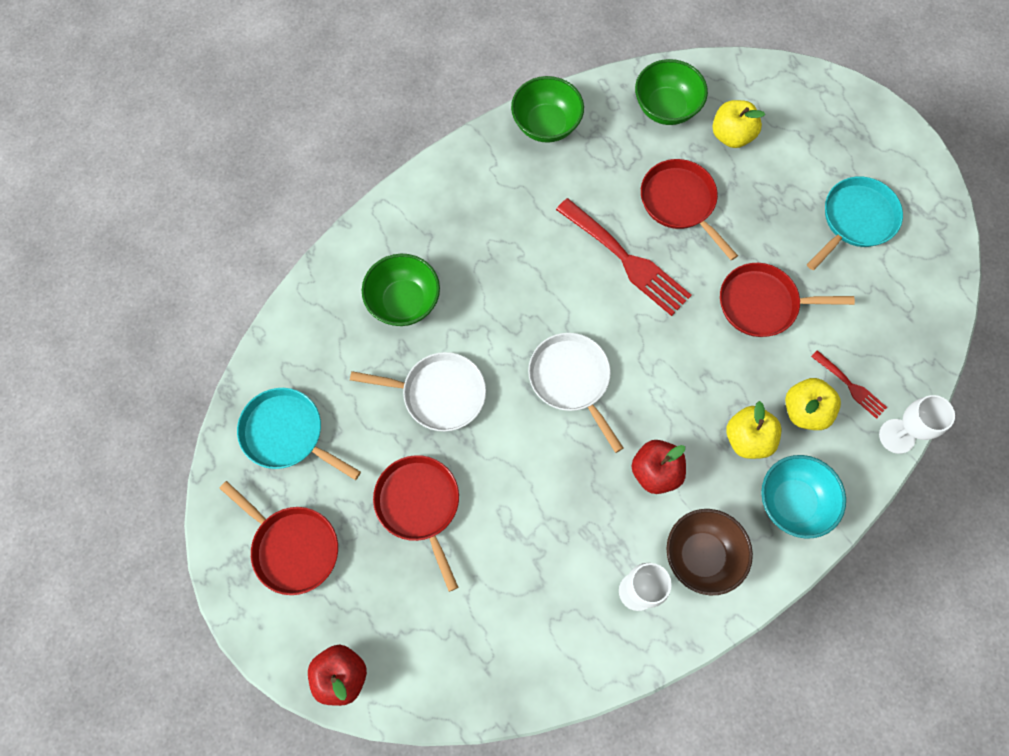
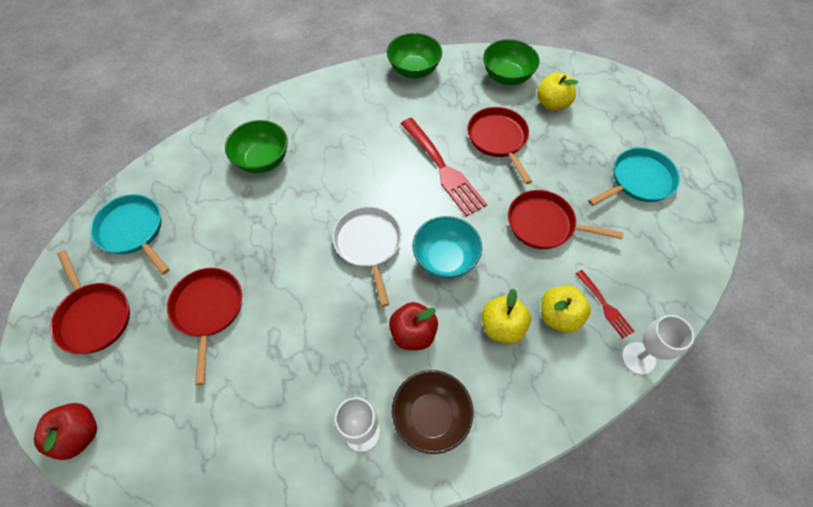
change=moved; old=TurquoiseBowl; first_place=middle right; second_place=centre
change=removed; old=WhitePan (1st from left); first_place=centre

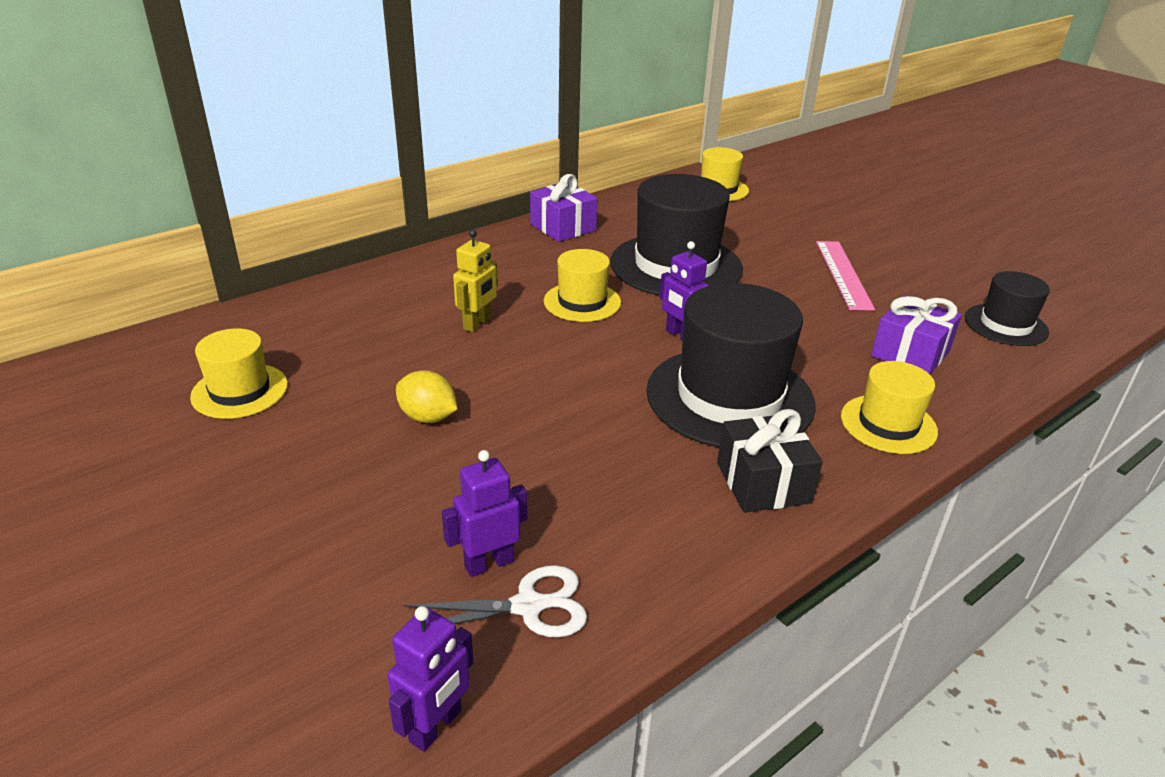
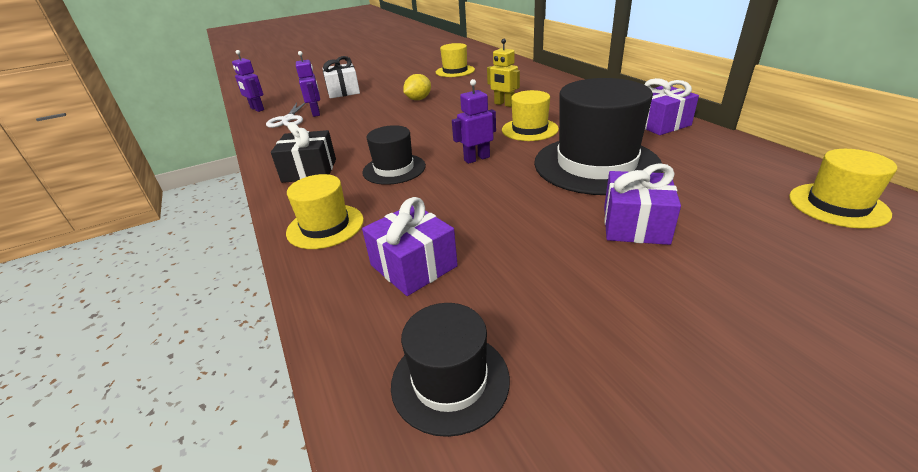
change=added; new=WhiteGift; second_place=top centre
change=resized; old=BlackHat (2nd from left in the first image); first_place=centre; second_place=top centre; factor=0.54
change=added; new=PurpleGift (2nd from left); second_place=middle right
change=removed; old=PinkRuler; first_place=middle right

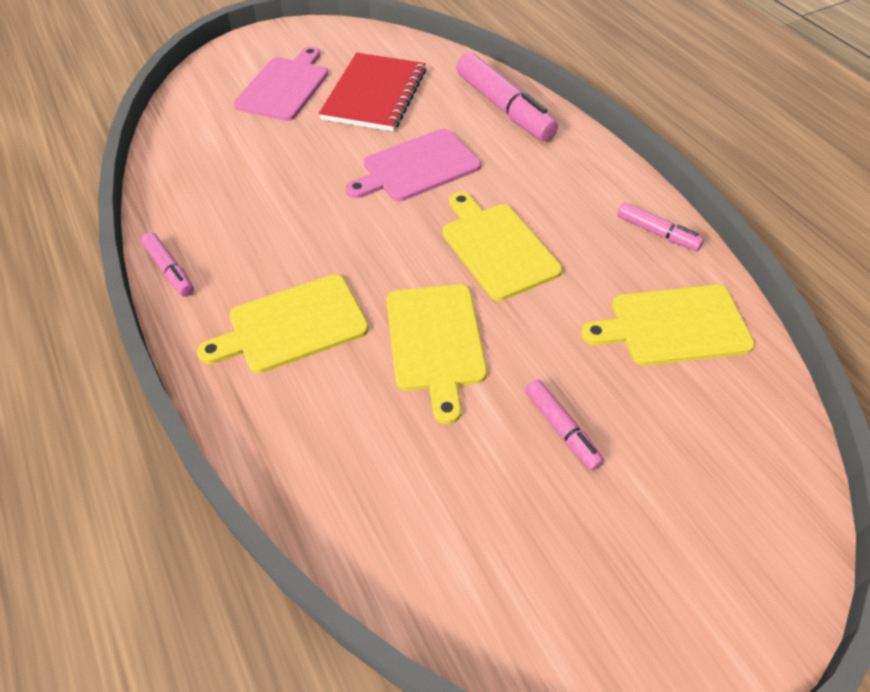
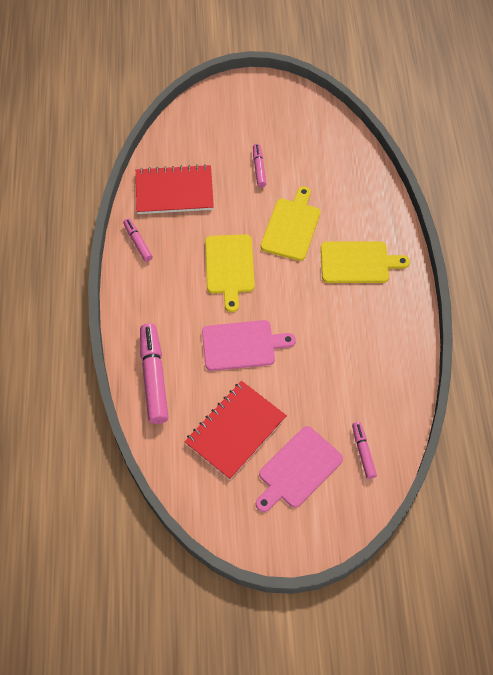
change=replaced; old=YellowCuttingBoard (4th from left); new=RedNotebook (1st from left); first_place=middle right; second_place=top centre
change=moved; old=PinkMarker (1st from left in the first image); new=PinkMarker (4th from left); first_place=middle left; second_place=bottom right

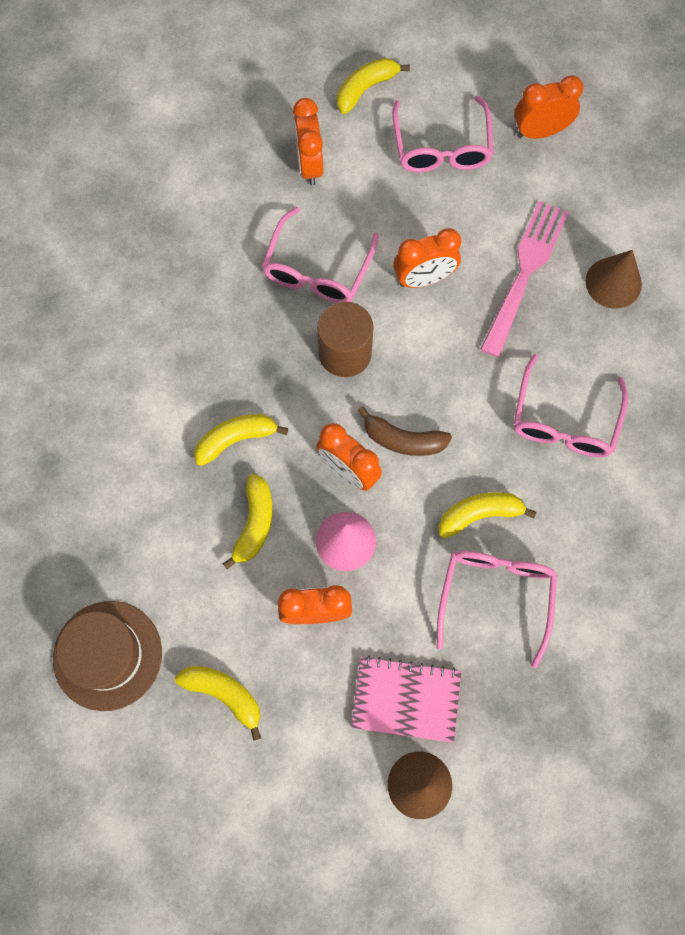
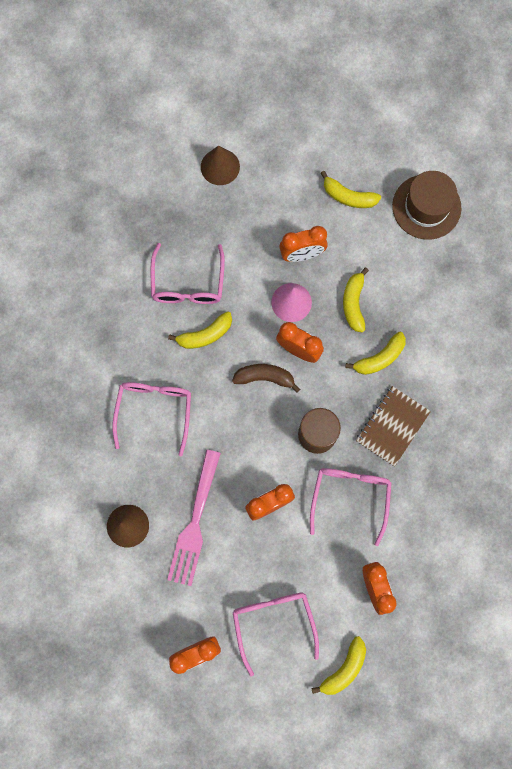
change=added; new=BrownNotebook; second_place=middle right
change=removed; old=PinkNotebook; first_place=bottom centre

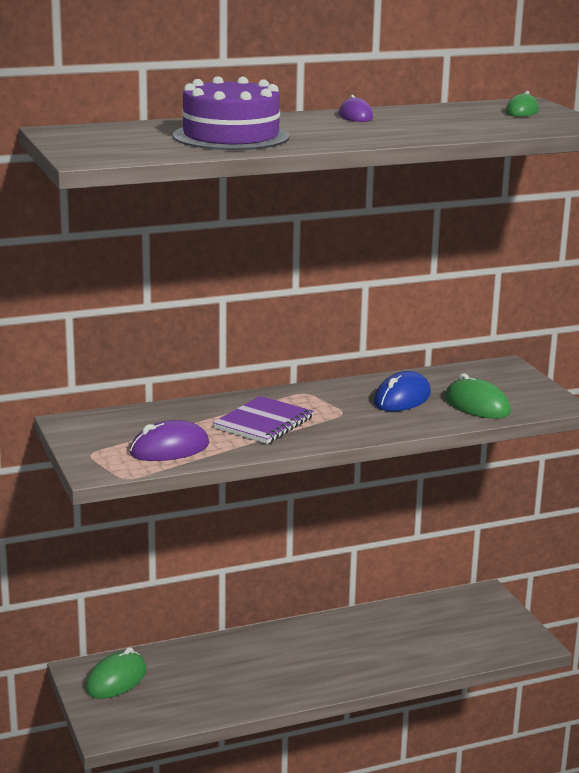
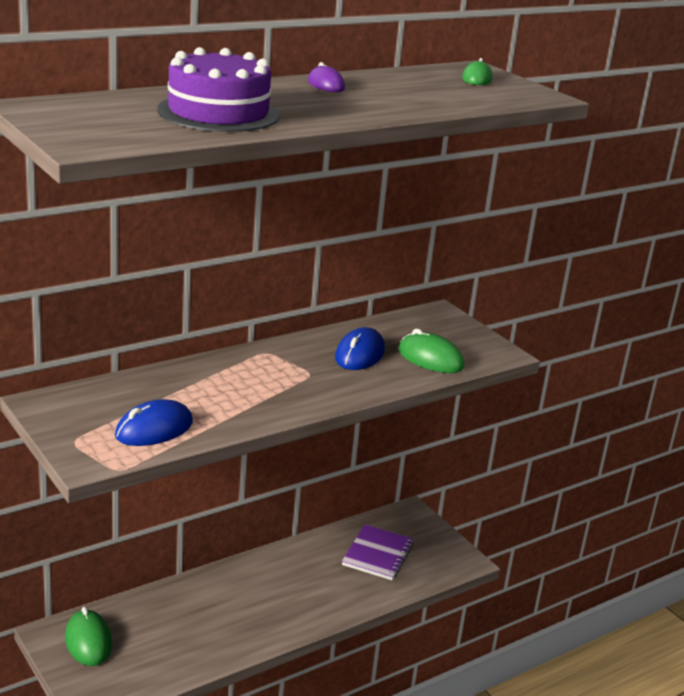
change=turned; old=GreenMouse (1st from left); first_place=bottom left; second_place=bottom left; degrees=-45
change=recoloured; old=PurpleMouse (1st from left); new=BlueMouse (1st from left); first_place=middle left; second_place=middle left
change=moved; old=PurpleNotebook; first_place=centre; second_place=bottom centre

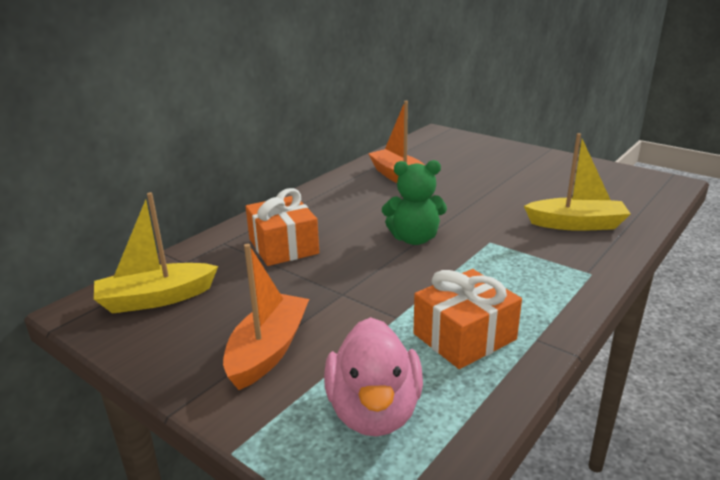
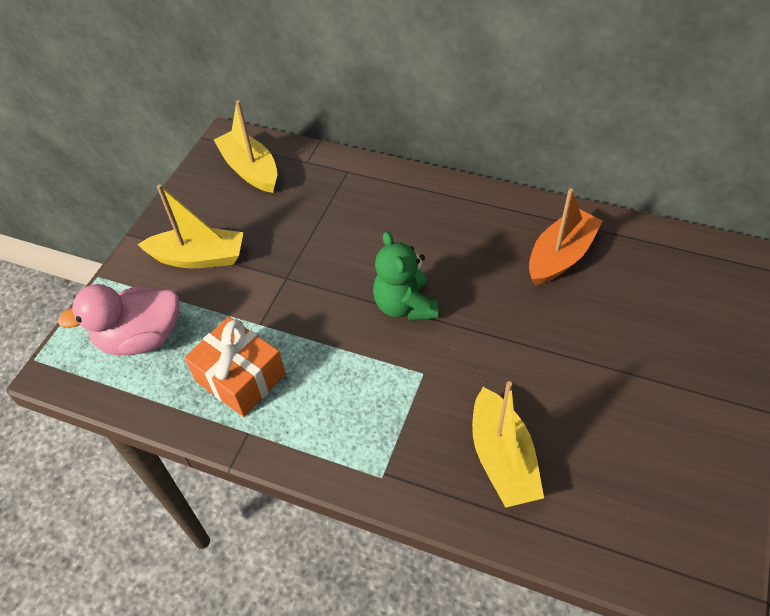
change=recoloured; old=OrangeBoat (1st from left); new=YellowBoat (1st from left); first_place=centre; second_place=middle left
change=removed; old=OrangeGift (1st from left); first_place=centre

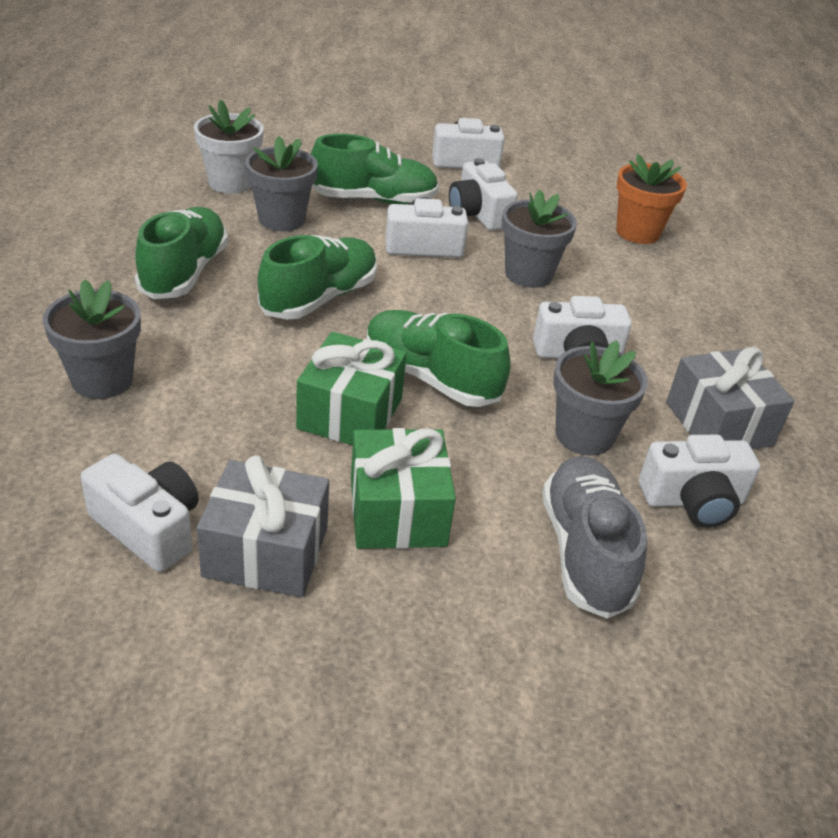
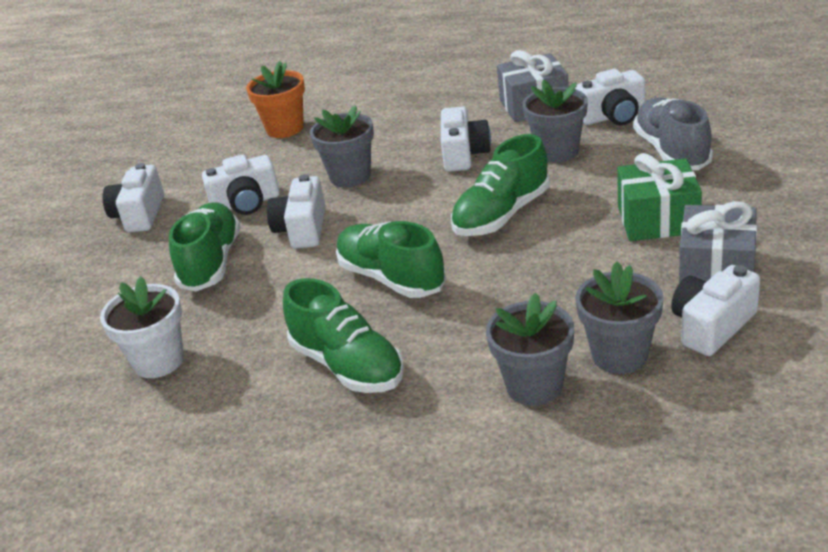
change=turned; old=GreenShoe (1st from left in the first image); first_place=top left; second_place=centre; degrees=-150
change=turned; old=WhiteCamera (6th from left in the first image); first_place=middle right; second_place=top right; degrees=75
change=moved; old=GreyFlowerPot (2nd from left in the first image); new=GreyFlowerPot (4th from left); first_place=top centre; second_place=middle right
change=turned; old=GreyShoe; first_place=middle right; second_place=top right; degrees=75
change=removed; old=GreenGift (1st from left); first_place=centre

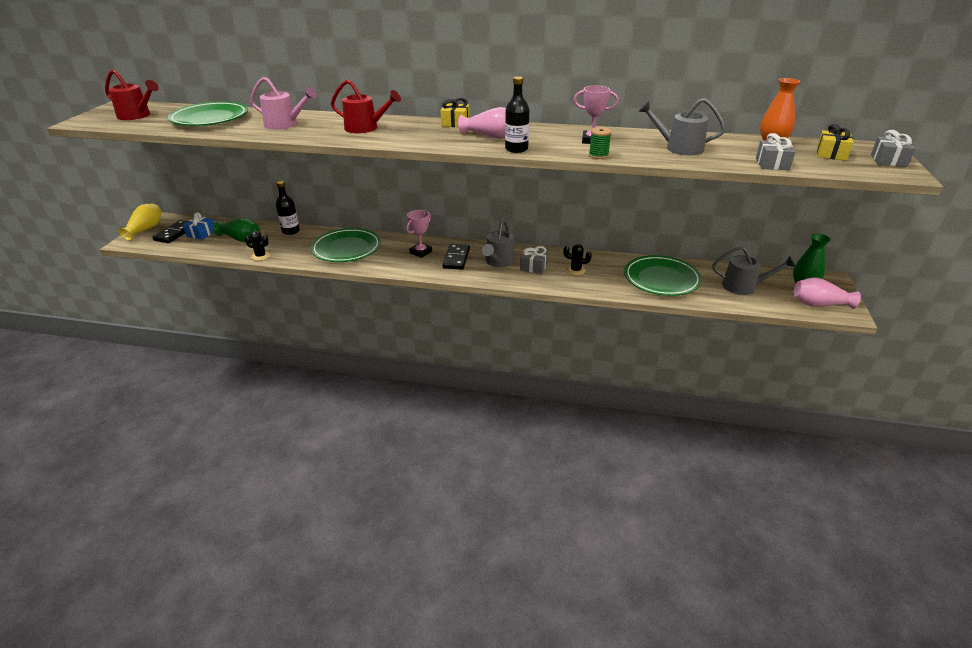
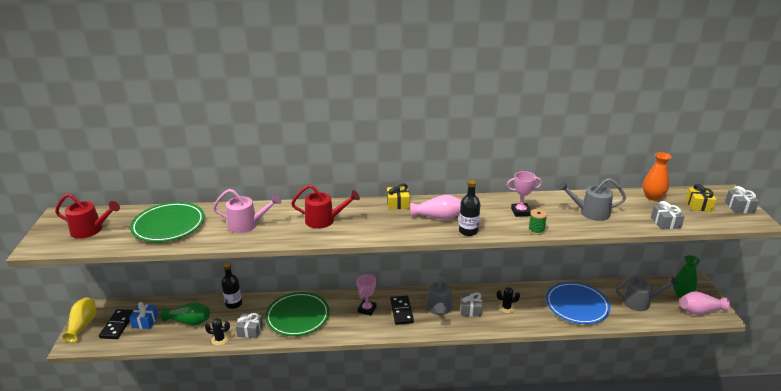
change=added; new=GreyGift (1st from left); second_place=bottom left
change=recoloured; old=GreenPlate (3rd from left); new=BluePlate; first_place=middle right; second_place=bottom right

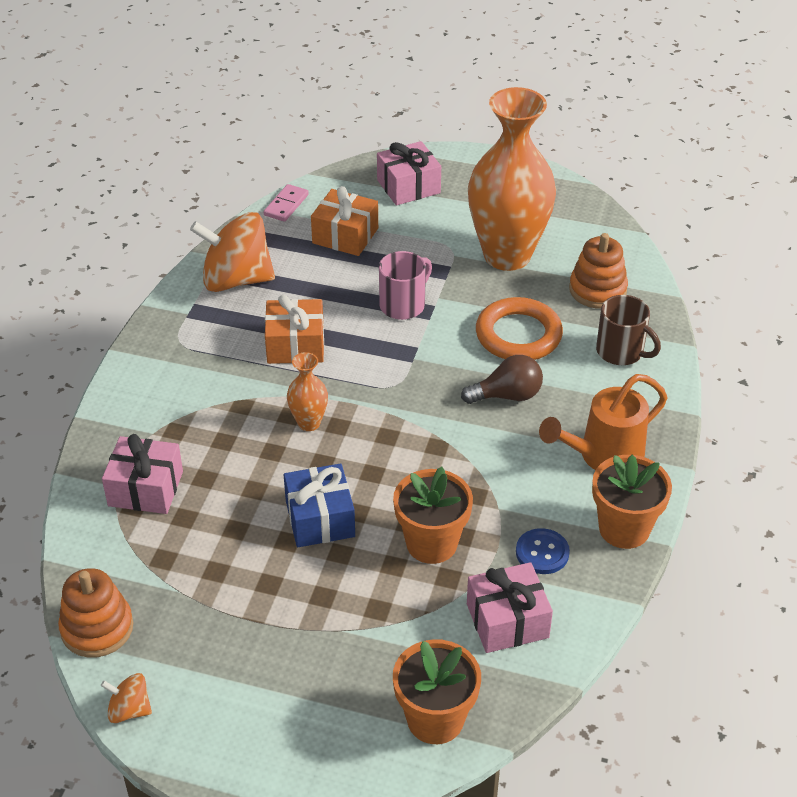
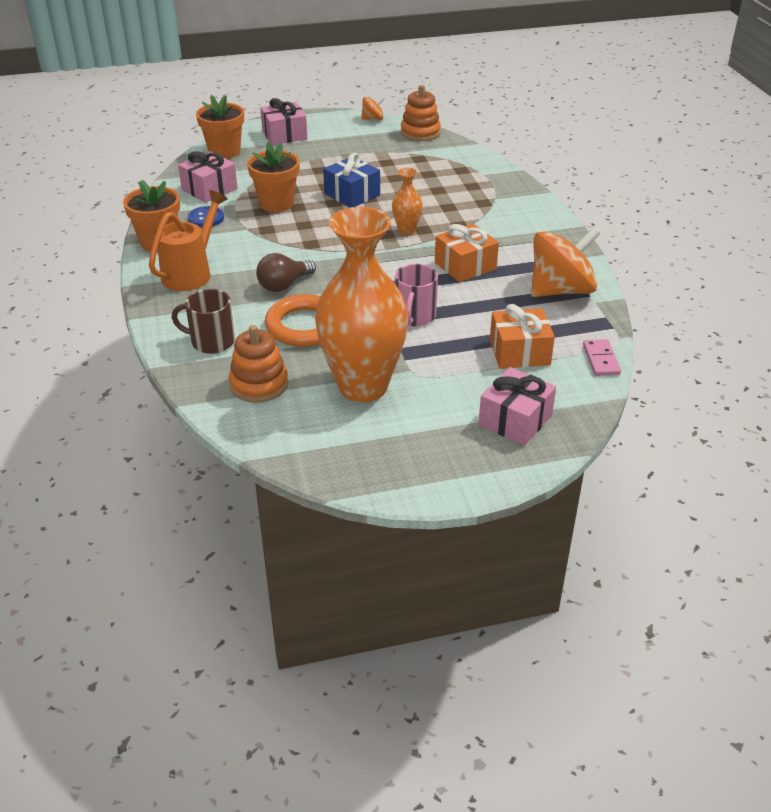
change=moved; old=PinkGift (1st from left in the first image); new=PinkGift (2nd from left); first_place=middle left; second_place=top centre

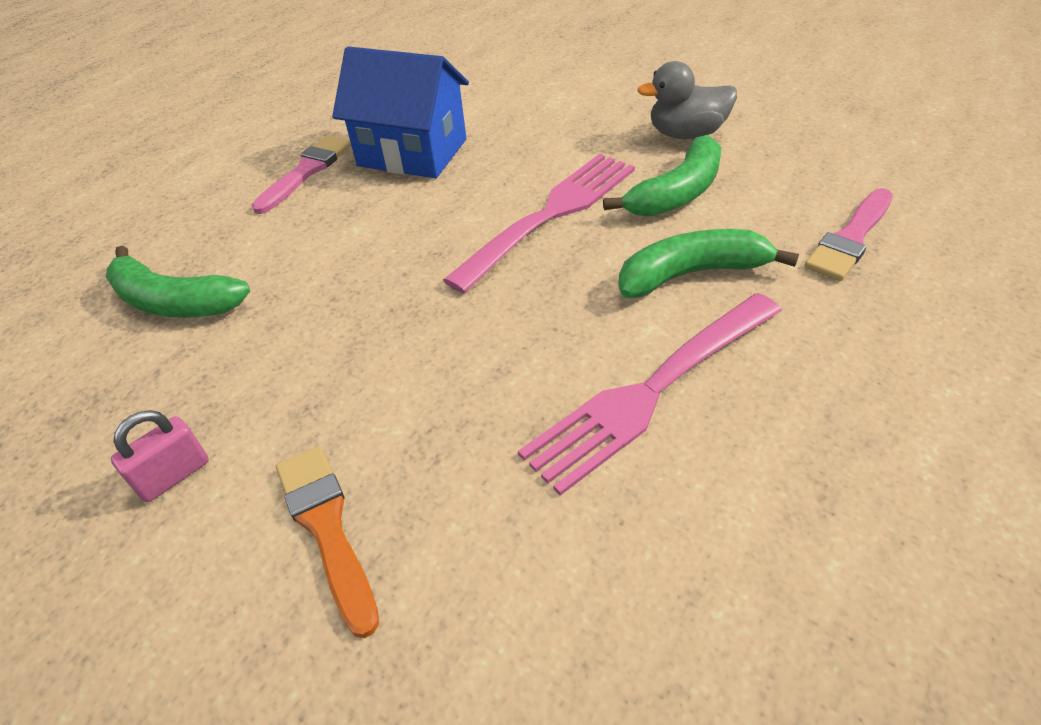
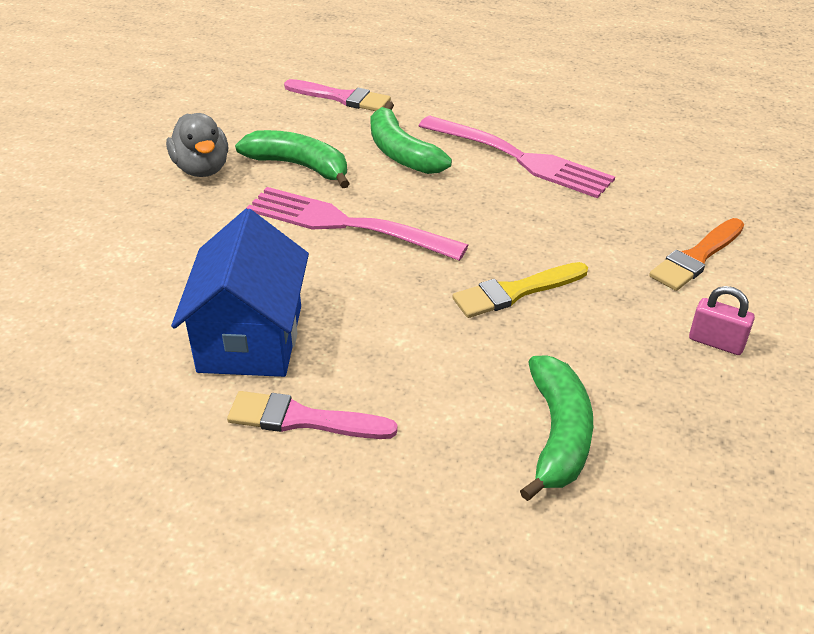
change=added; new=YellowBrush; second_place=centre

